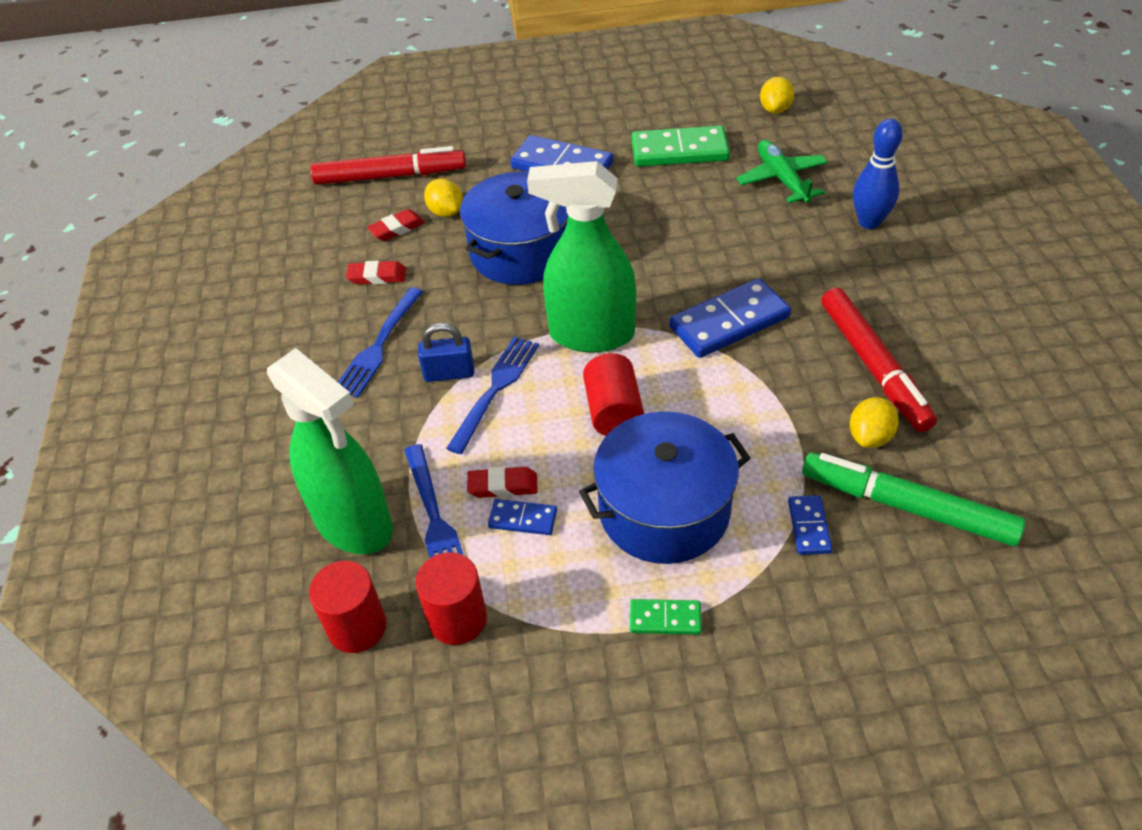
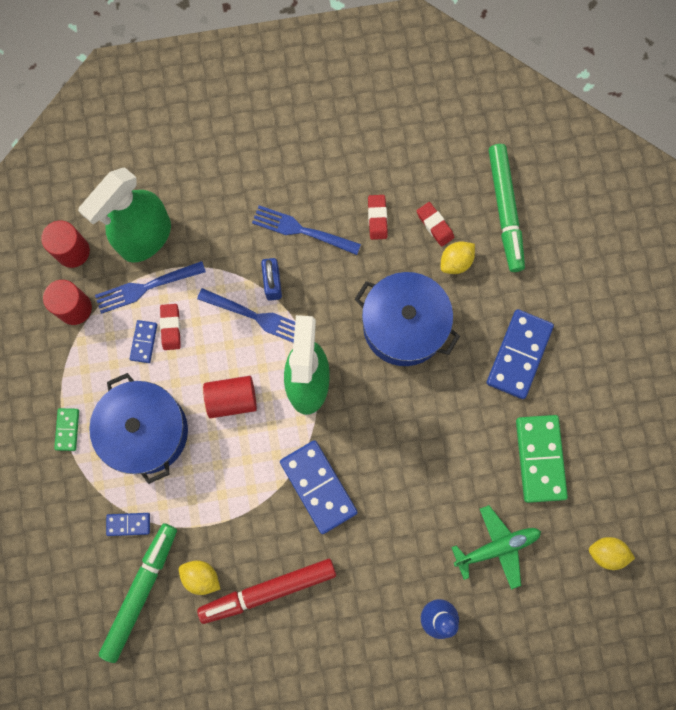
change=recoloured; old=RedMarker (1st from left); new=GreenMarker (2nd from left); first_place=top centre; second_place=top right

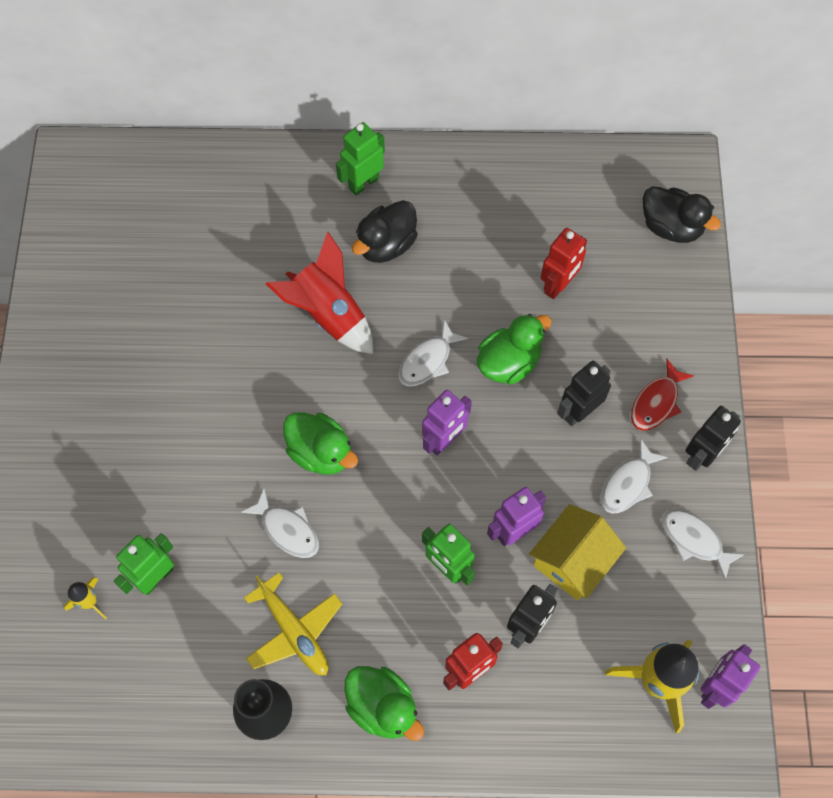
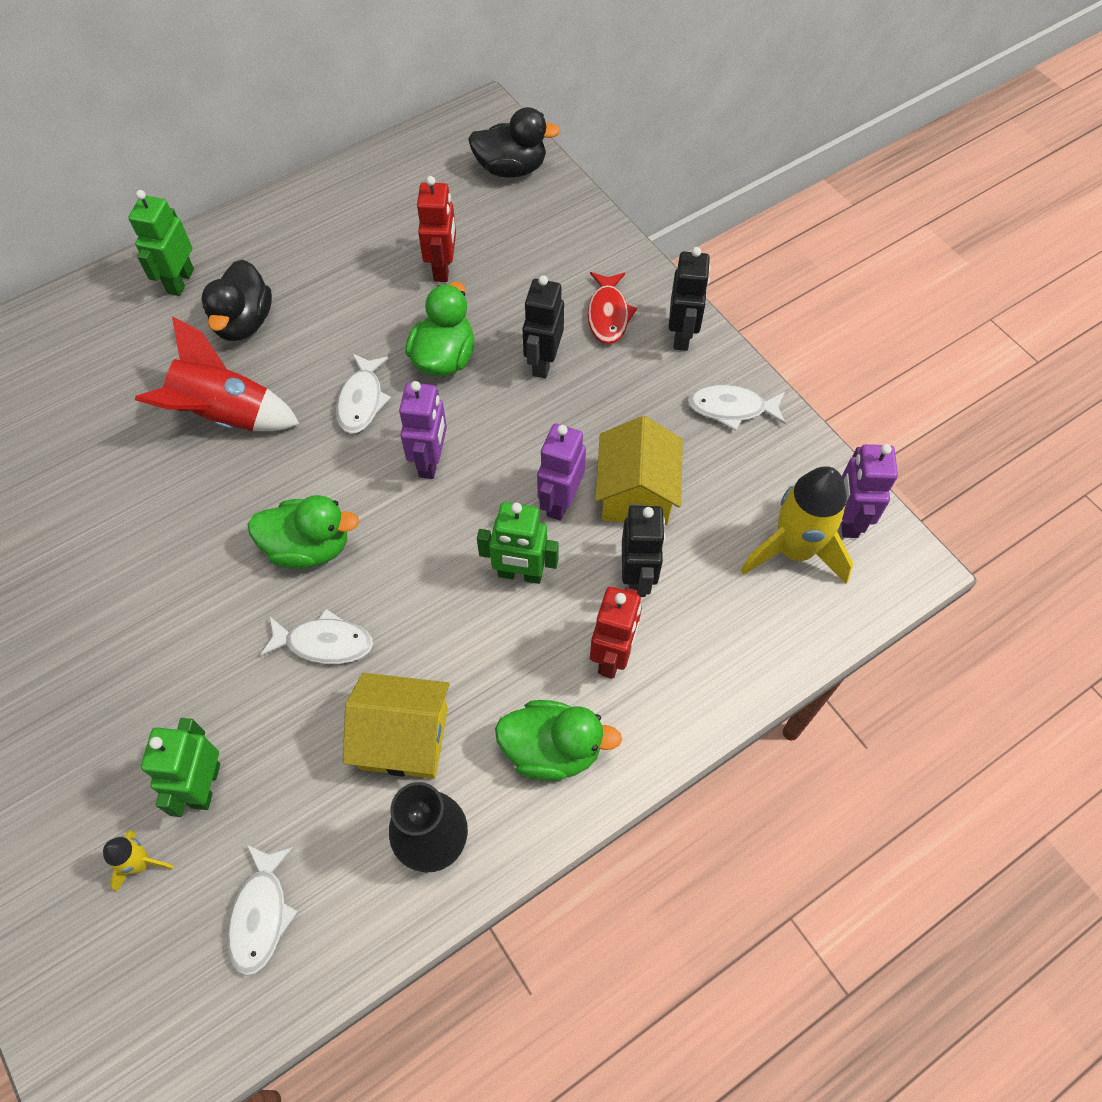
change=moved; old=WhiteFish (3rd from left in the first image); new=WhiteFish (1st from left); first_place=middle right; second_place=bottom left
change=replaced; old=YellowPlane; new=YellowHouse (1st from left); first_place=bottom centre; second_place=centre

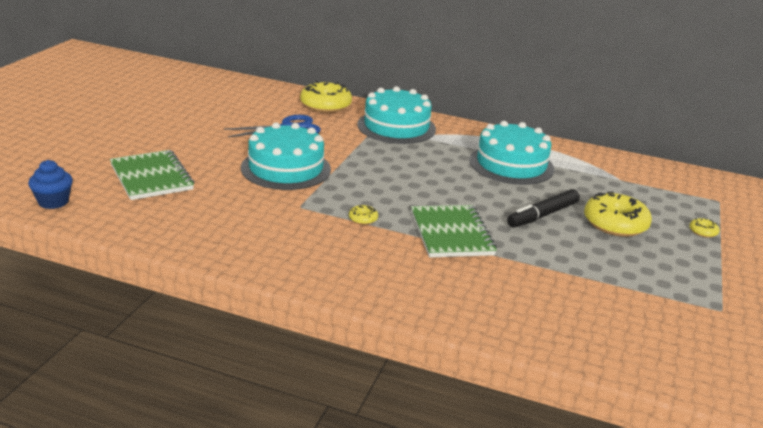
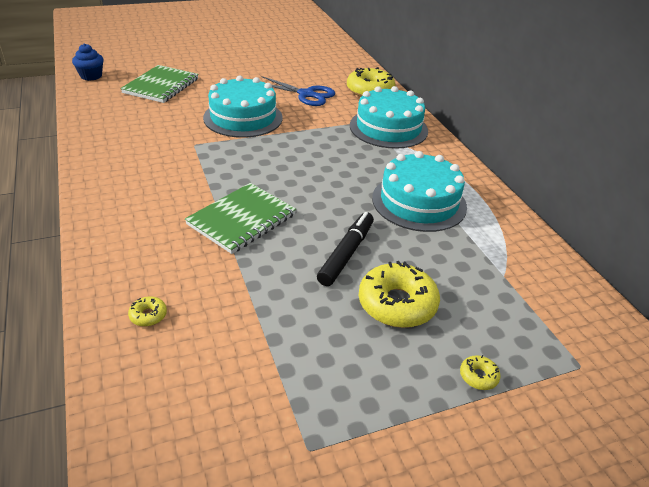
change=moved; old=YellowDonut (2nd from left in the first image); new=YellowDonut (1st from left); first_place=centre; second_place=middle left
change=turned; old=BlackMarker; first_place=middle right; second_place=centre; degrees=105

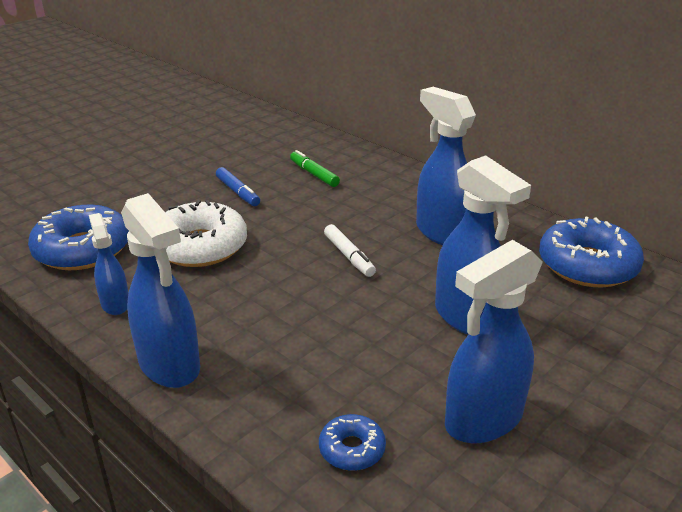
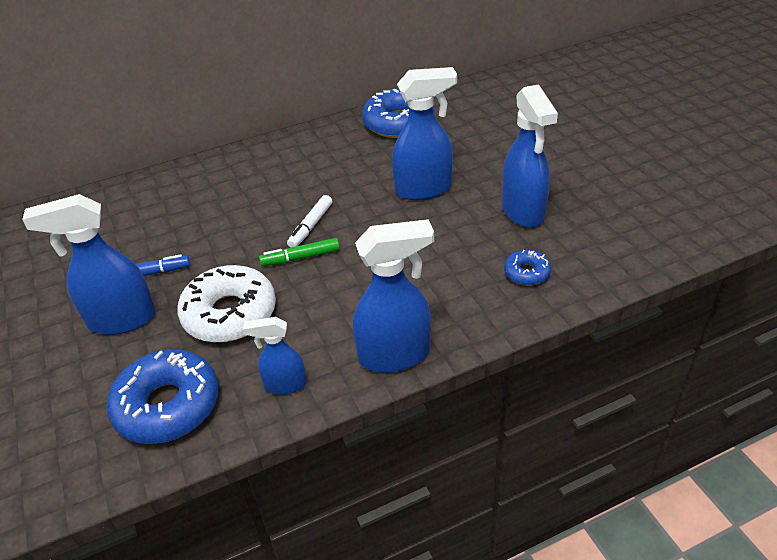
change=moved; old=BlueSprayBottle (3rd from left in the first image); new=BlueSprayBottle (1st from left); first_place=top centre; second_place=middle left
change=moved; old=GreenMarker; first_place=top centre; second_place=centre
change=turned; old=WhiteMarker; first_place=centre; second_place=centre; degrees=120

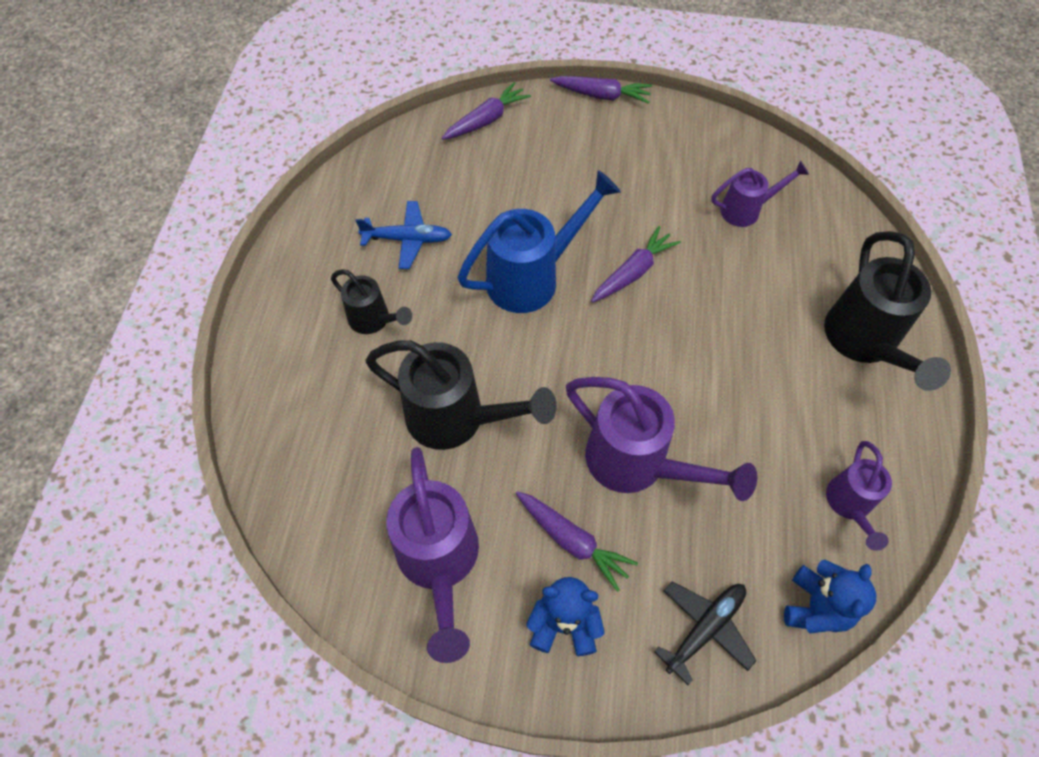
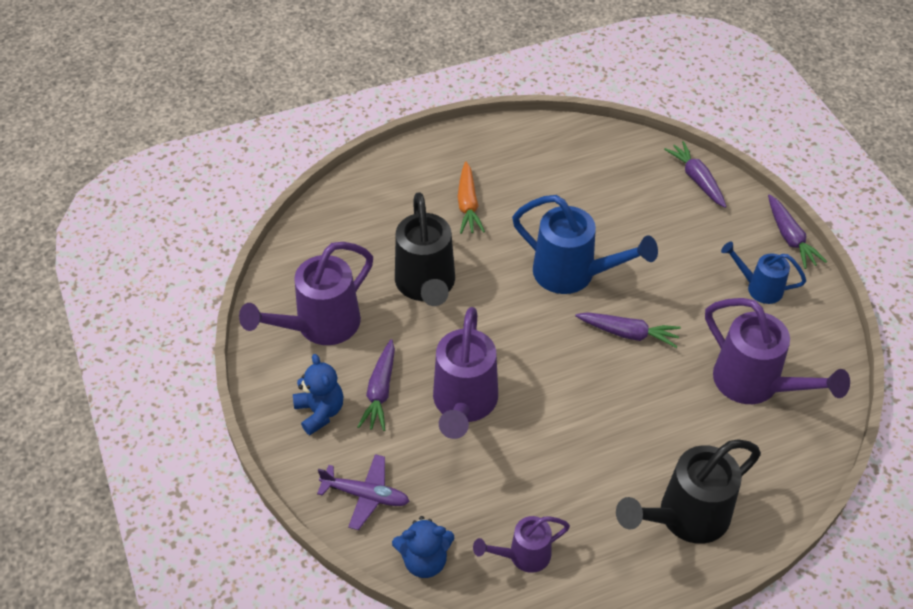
change=recoloured; old=BlackPlane; new=PurplePlane; first_place=bottom right; second_place=bottom centre
change=replaced; old=BlackWateringCan (1st from left); new=OrangeCarrot; first_place=centre; second_place=top centre
change=turned; old=PurpleCarrot (1st from left in the first image); first_place=top centre; second_place=top right; degrees=-135
change=resized; old=PurpleWateringCan (3rd from left in the first image); first_place=top right; second_place=middle right; factor=1.75
change=added; new=BlueWateringCan (2nd from left); second_place=middle right
change=removed; old=BluePlane; first_place=top centre

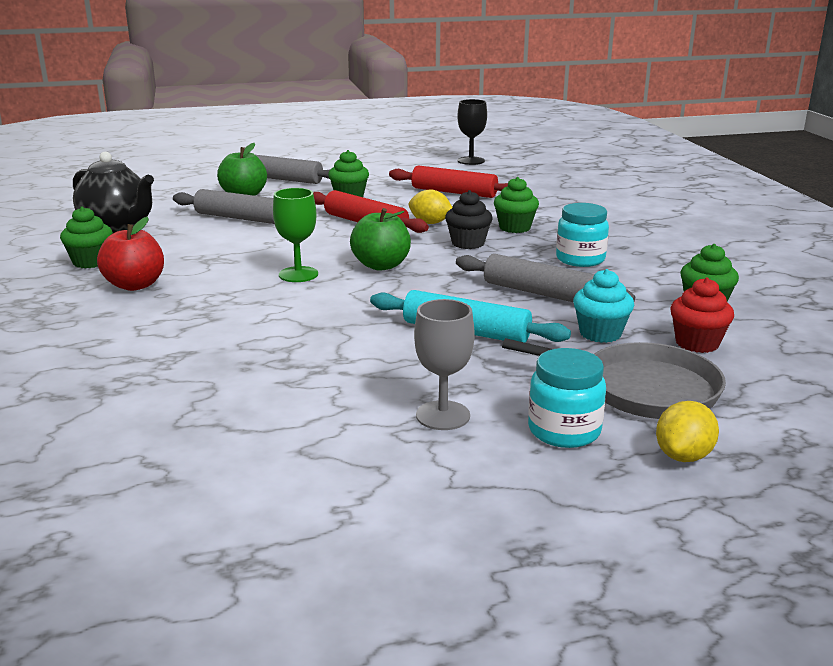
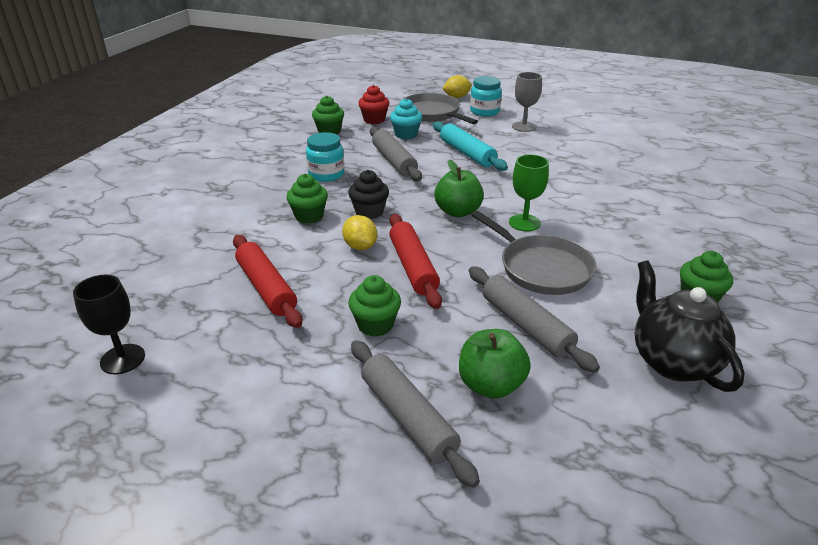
change=added; new=GreyPan (2nd from left); second_place=centre
change=removed; old=RedApple; first_place=middle left

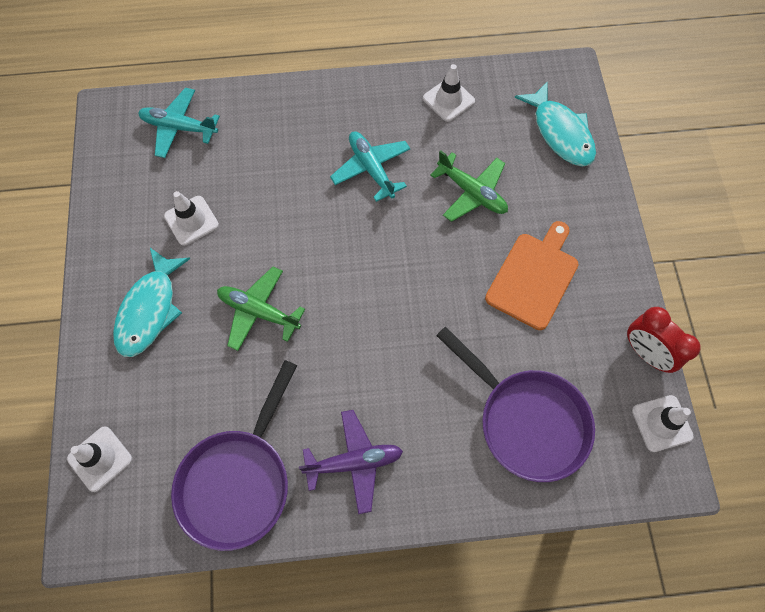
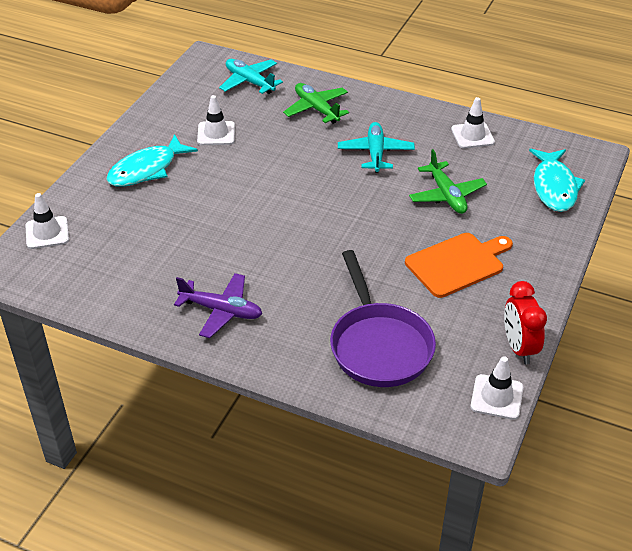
change=moved; old=GreenPlane (1st from left); first_place=centre; second_place=top centre
change=removed; old=PurplePan (1st from left); first_place=bottom left

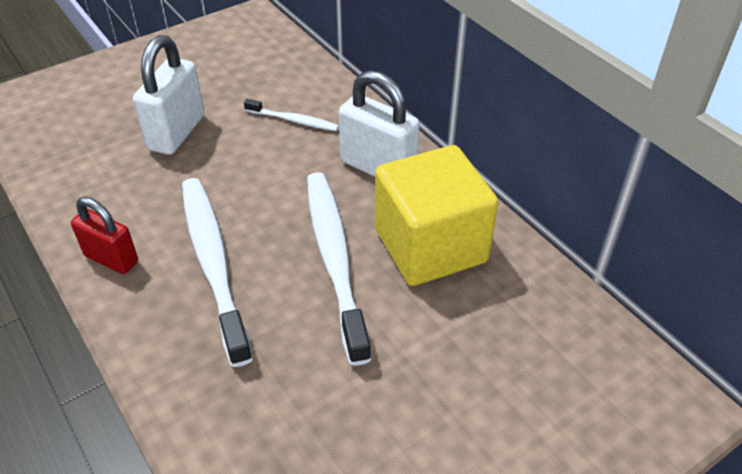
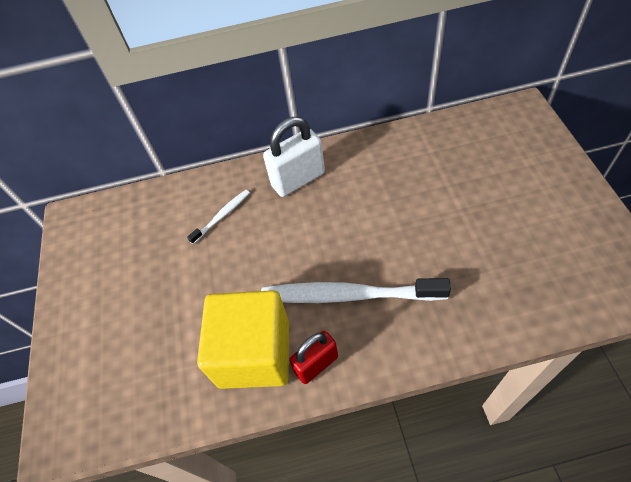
change=moved; old=YellowCube; first_place=centre; second_place=bottom centre
change=removed; old=WhitePadlock (1st from left); first_place=top left
change=removed; old=WhiteToothbrush (3rd from left); first_place=centre

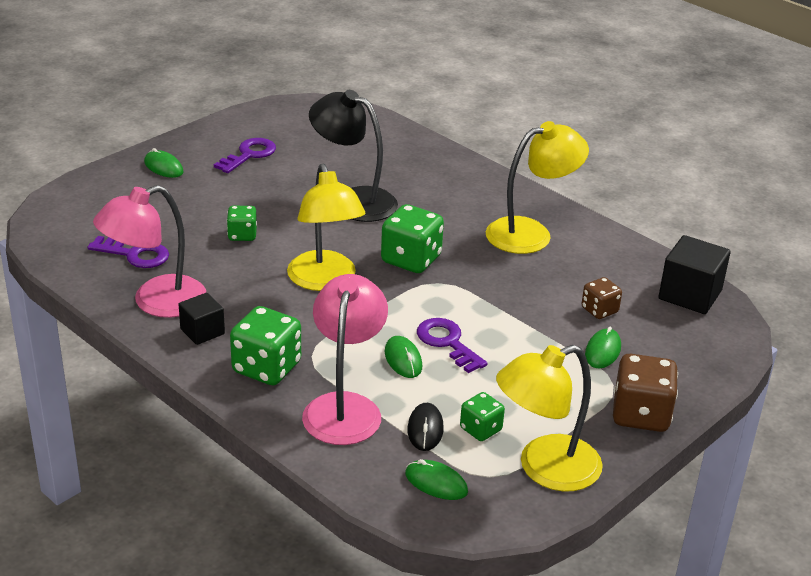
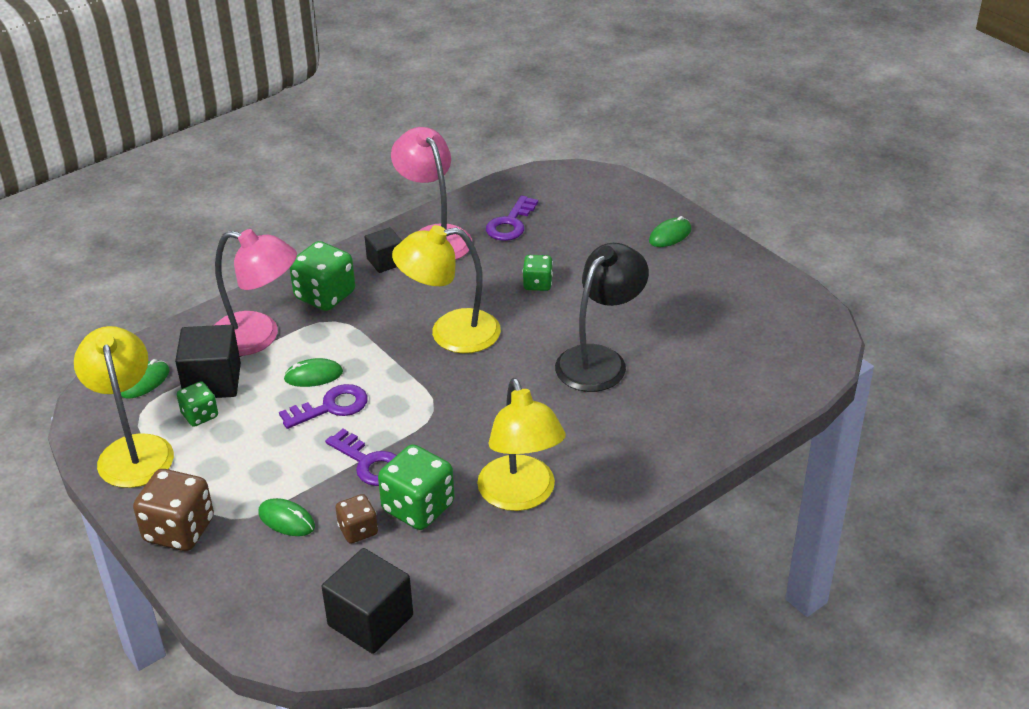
change=replaced; old=BlackMouse; new=BlackCube (1st from left); first_place=bottom centre; second_place=middle left
change=moved; old=PurpleKey (2nd from left); first_place=top left; second_place=centre
change=moved; old=GreenDice (3rd from left); first_place=centre; second_place=bottom centre

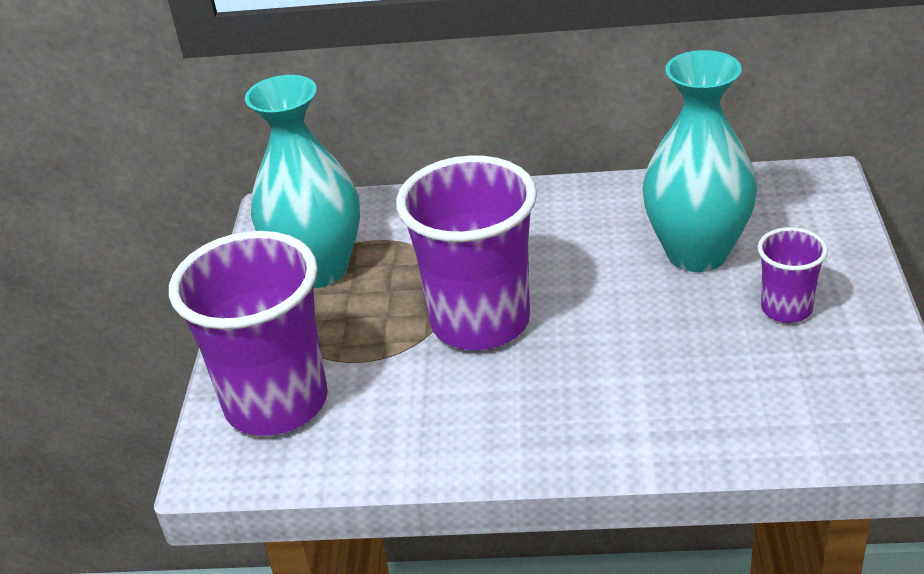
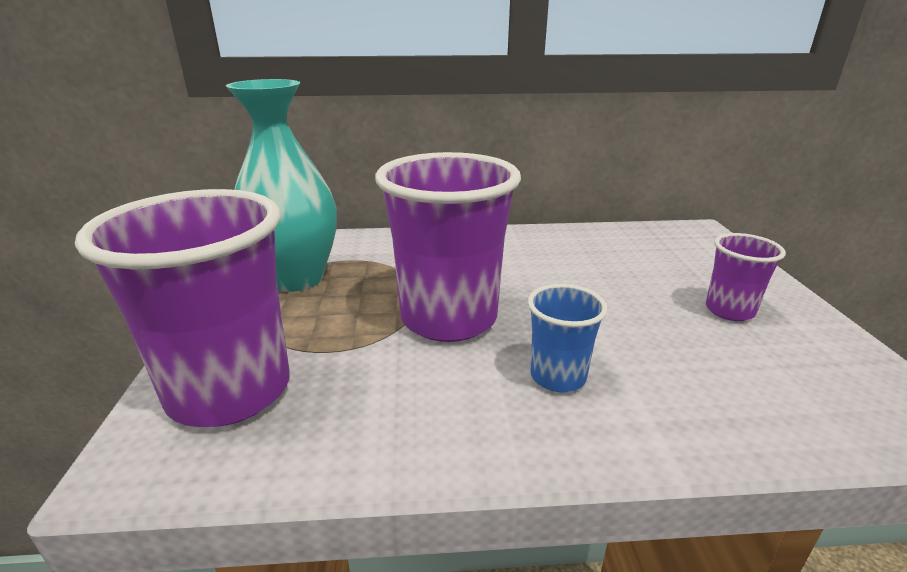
change=added; new=BlueCup; second_place=centre
change=removed; old=TurquoiseVase (2nd from left); first_place=top right

